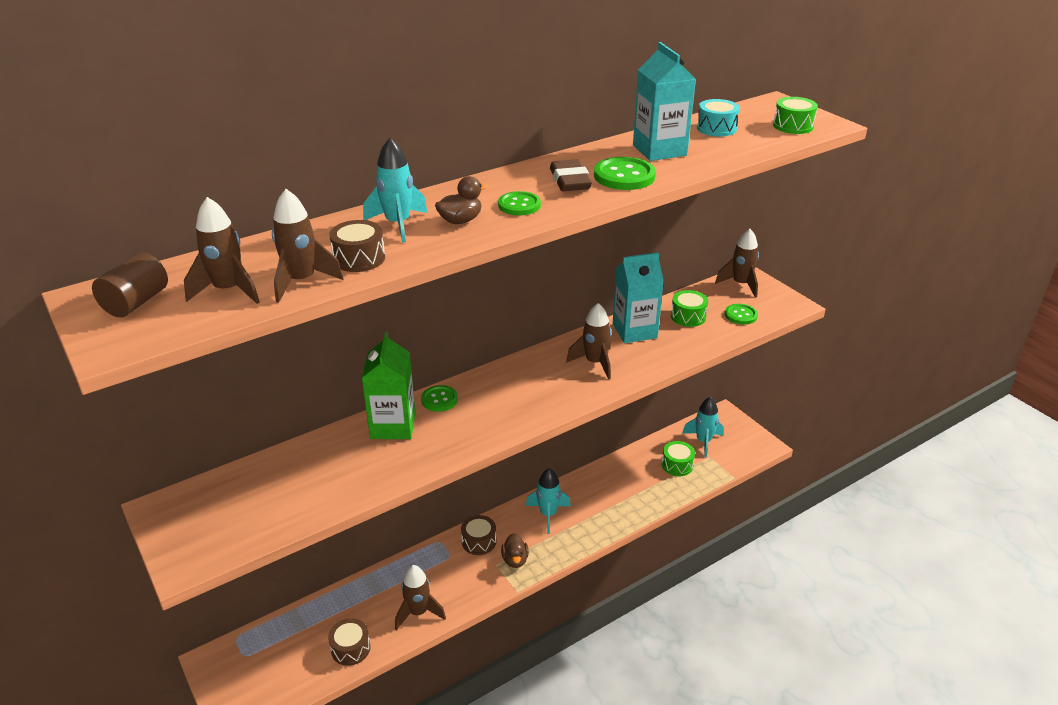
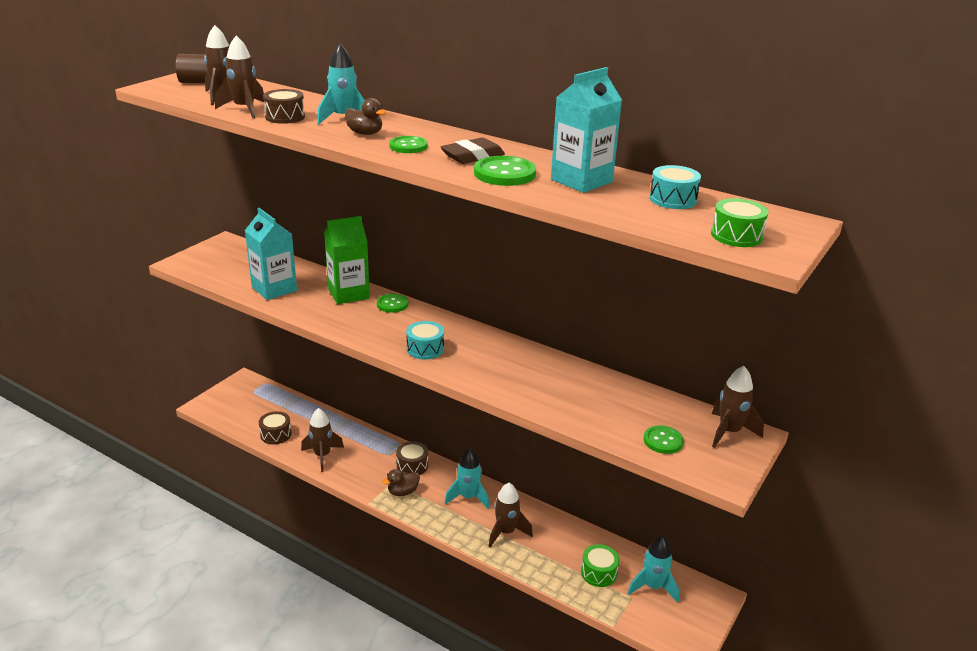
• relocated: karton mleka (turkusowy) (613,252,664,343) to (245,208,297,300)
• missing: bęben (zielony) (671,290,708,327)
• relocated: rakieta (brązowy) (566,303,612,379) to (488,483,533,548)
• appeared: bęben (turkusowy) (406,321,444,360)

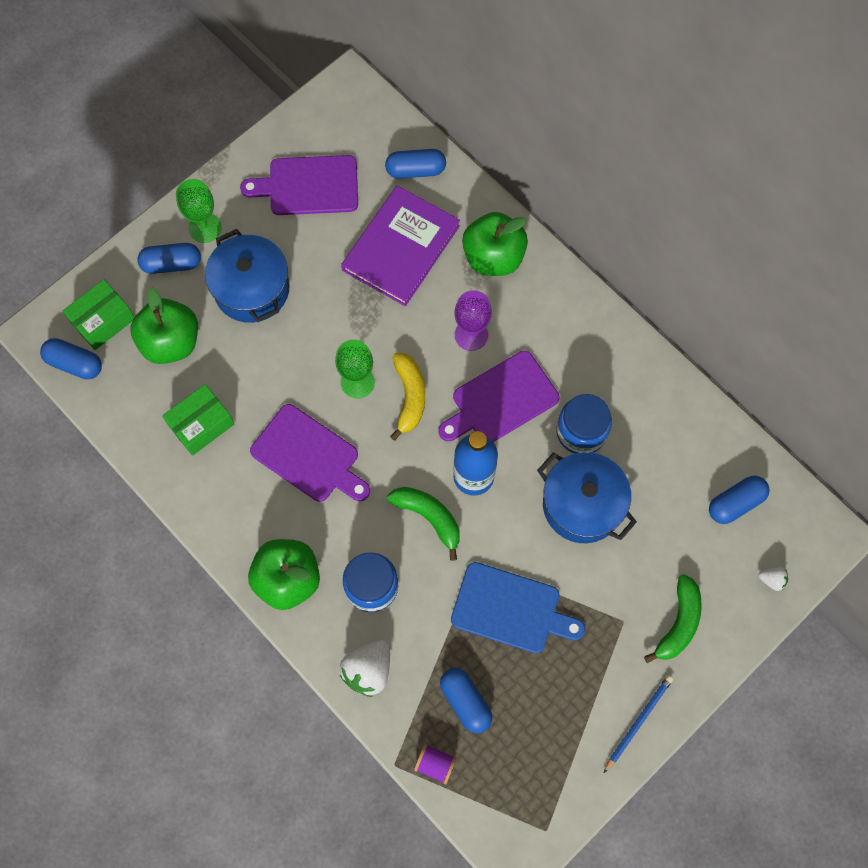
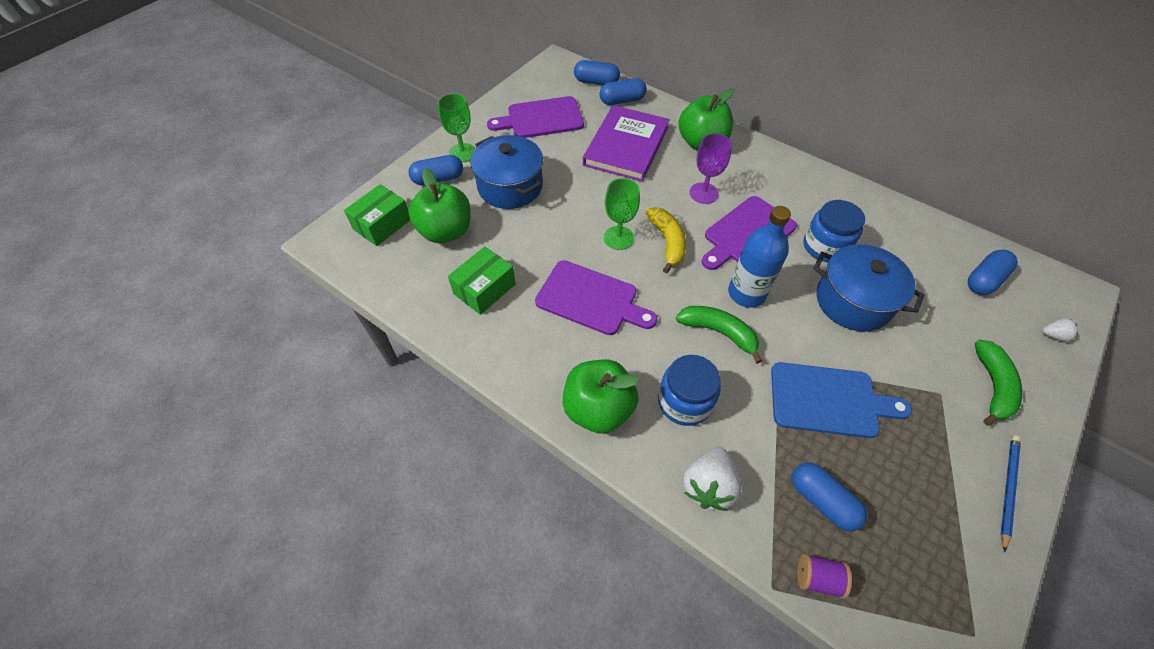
• relocated: kapsułka (niebieski) (40,338,102,380) to (574,60,620,85)

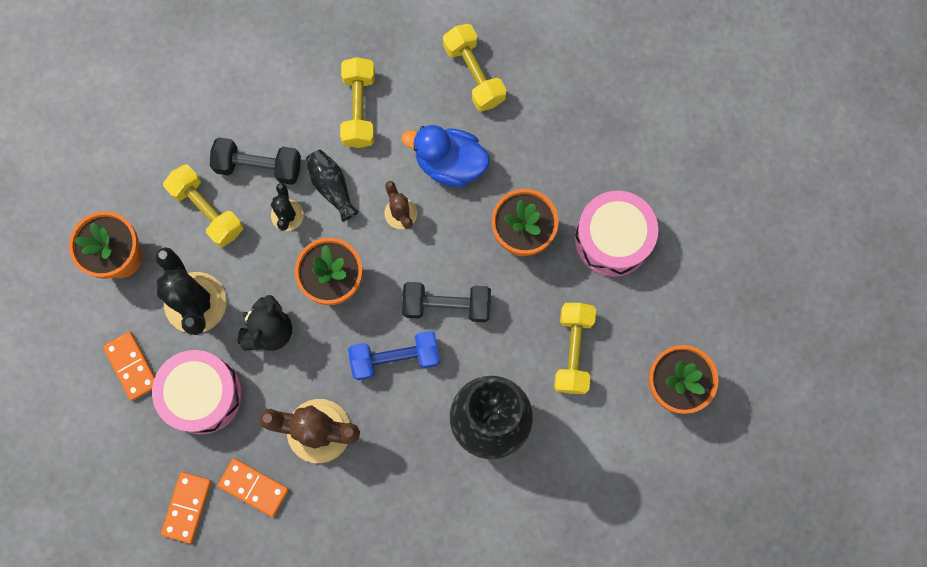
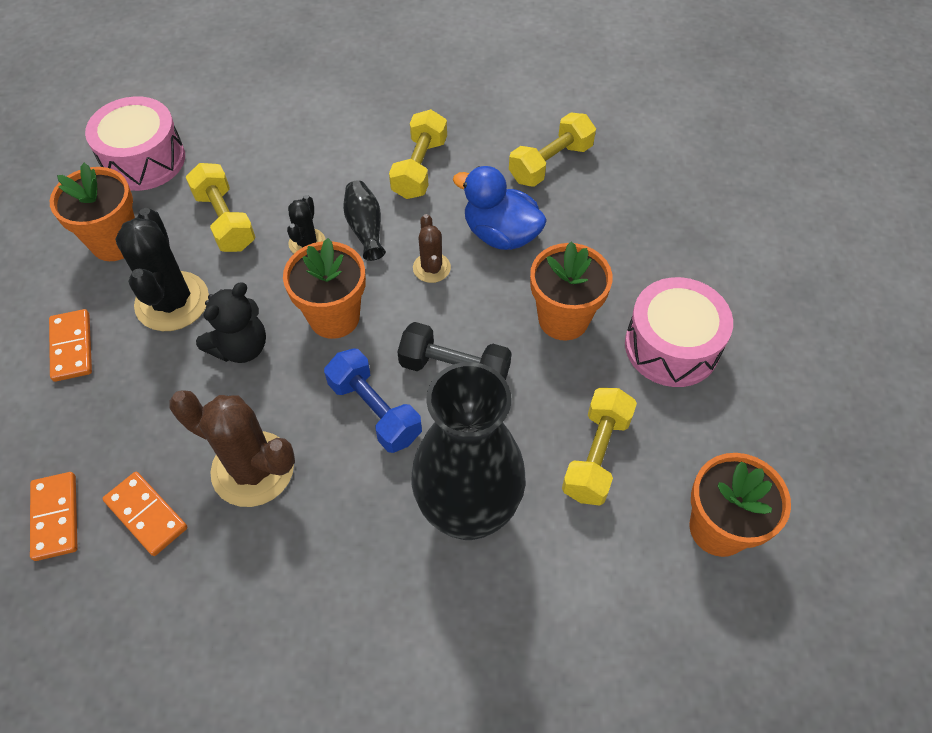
• spun: hantel (żółty) (443,24,506,111) = (509,112,596,187) 60 degrees clockwise
• missing: hantel (czarny) (210,137,301,185)
• spun: hantel (niebieski) (348,331,440,380) = (324,348,422,453) 45 degrees clockwise
• relocated: bęben (różowy) (152,350,242,434) to (85,96,185,191)
• spun: kostka domina (pomarańczowy) (161,472,211,543) = (30,472,77,561) 45 degrees counterclockwise

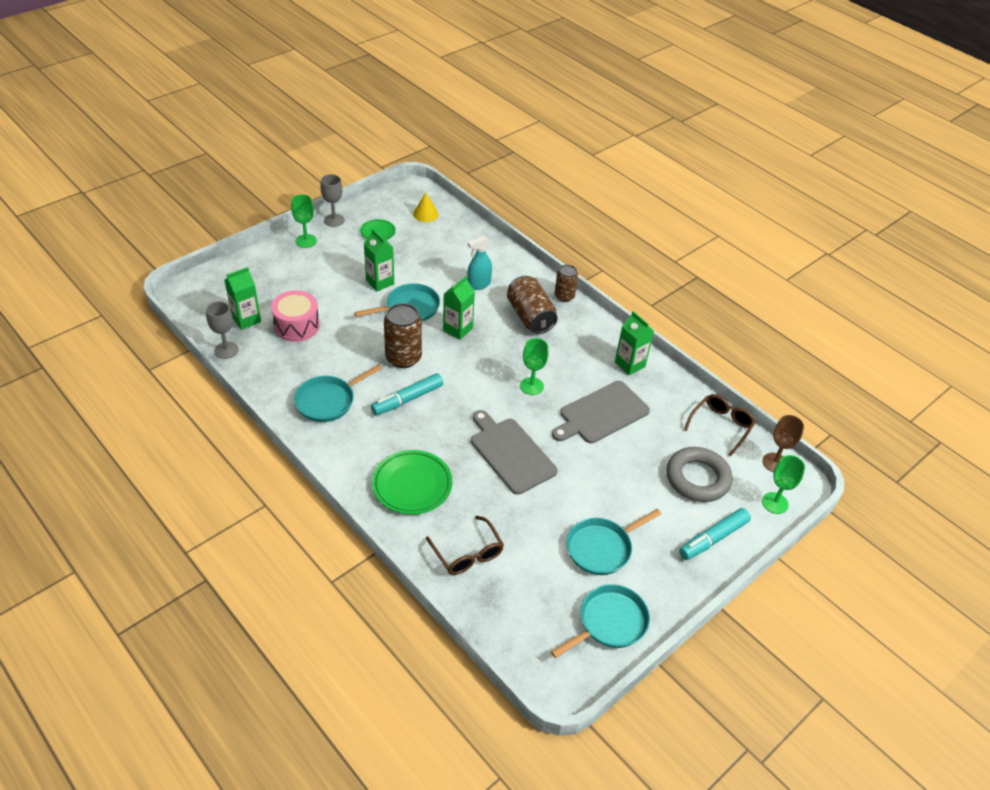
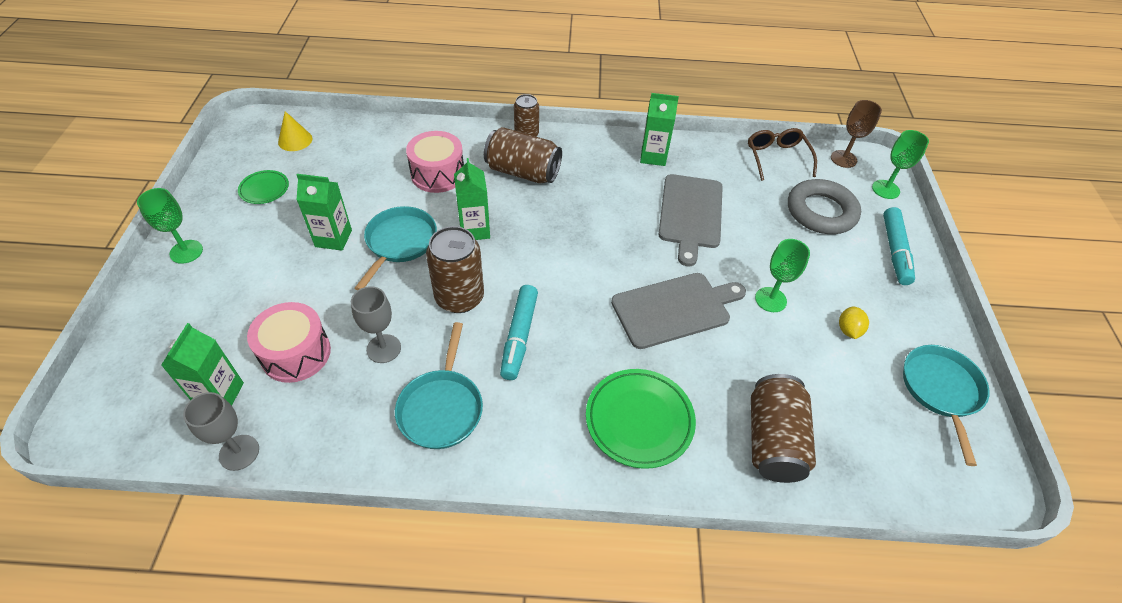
• relocated: kielich (szary) (320,174,344,227) to (351,286,401,363)
• exchanged: spryskiwacz (turkusowy) (467,236,492,290) to bęben (różowy) (406,131,464,193)
• relocated: kielich (zielony) (520,338,548,395) to (755,239,810,312)
• spun: deska do krojenia (szary) (471,410,558,495) = (611,273,746,349) 150 degrees clockwise
• exchanged: patelnia (turkusowy) (567,509,661,575) to cytryna (żółty) (839,306,869,339)
• exchanged: okulary (brązowy) (426,516,504,575) to puszka (brązowy) (751,374,816,483)

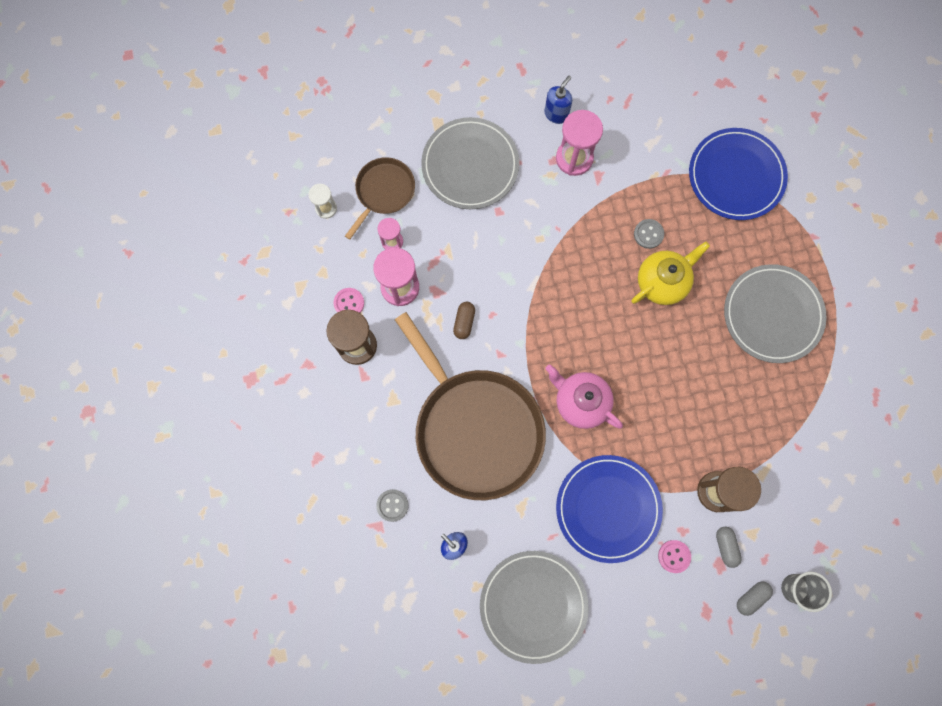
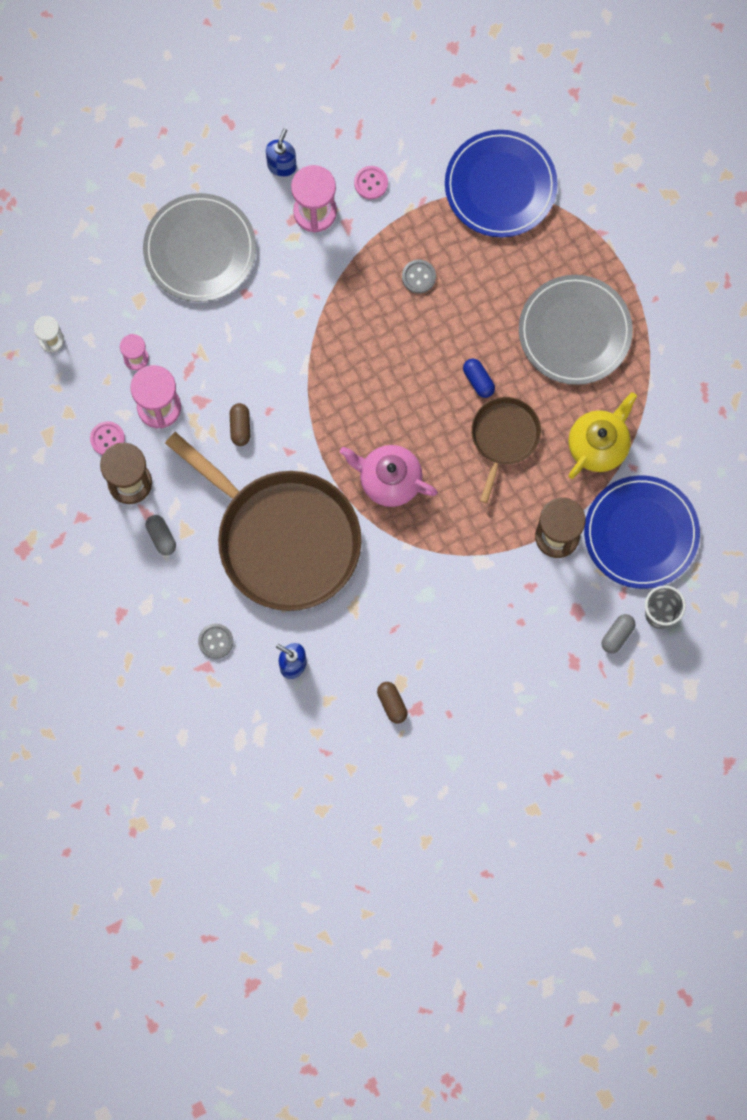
• relocated: patelnia (brązowy) (345,157,415,240) to (471,397,541,503)
• relocated: imbryk (żółty) (631,242,710,305) to (568,392,637,479)
• relocated: talerz (niebieski) (556,455,663,563) to (584,475,700,589)
• relocated: kapsułka (szary) (716,527,742,568) to (146,515,176,556)
• relocated: guzik (różowy) (658,540,691,573) to (354,166,388,199)
• exchanged: talerz (szary) (480,551,589,664) to kapsułka (brązowy) (377,682,408,724)
• appeared: kapsułka (niebieski) (463,359,495,398)

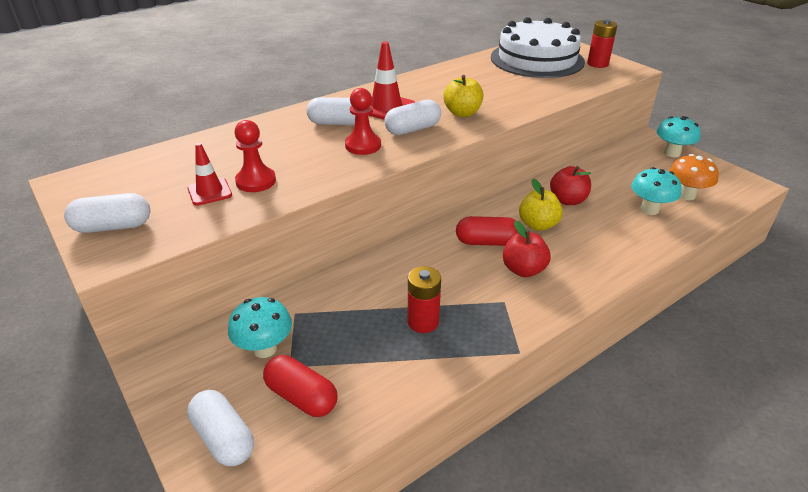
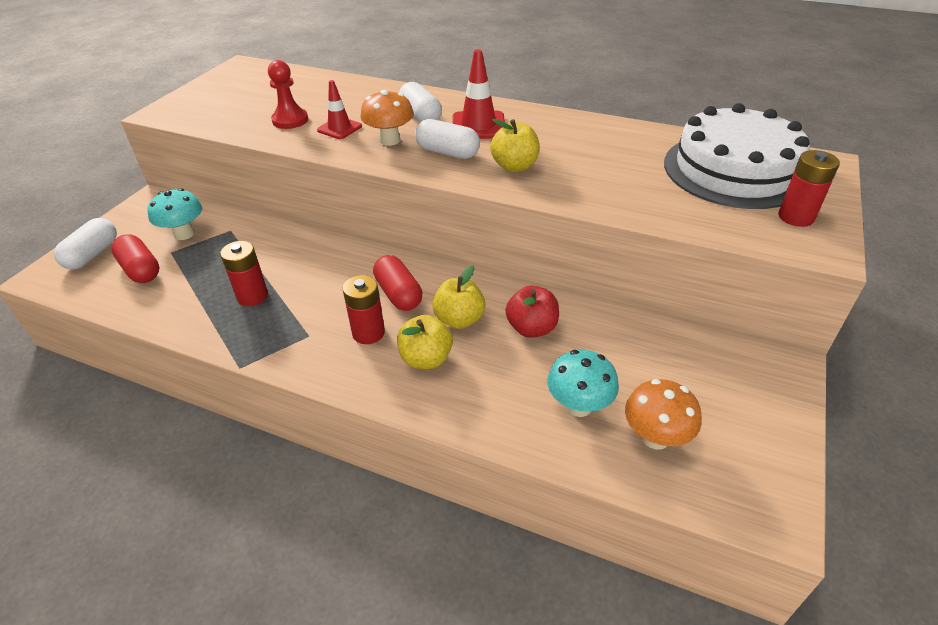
• exchanged: pionek (czerwony) (345,88,381,155) to grzyb (pomarańczowy) (360,90,414,146)
• missing: grzyb (turkusowy) (657,116,701,157)
• relocated: pachołek (czerwony) (187,143,232,206) to (317,80,362,139)
• missing: kapsułka (biały) (64,193,150,233)
• exchanged: jabłko (czerwony) (503,220,551,277) to bateria (czerwony) (343,275,385,344)
• spun: kapsułka (czerwony) (263,355,338,417) = (111,234,159,283) 45 degrees counterclockwise
• appeared: jabłko (żółty) (397,315,453,369)

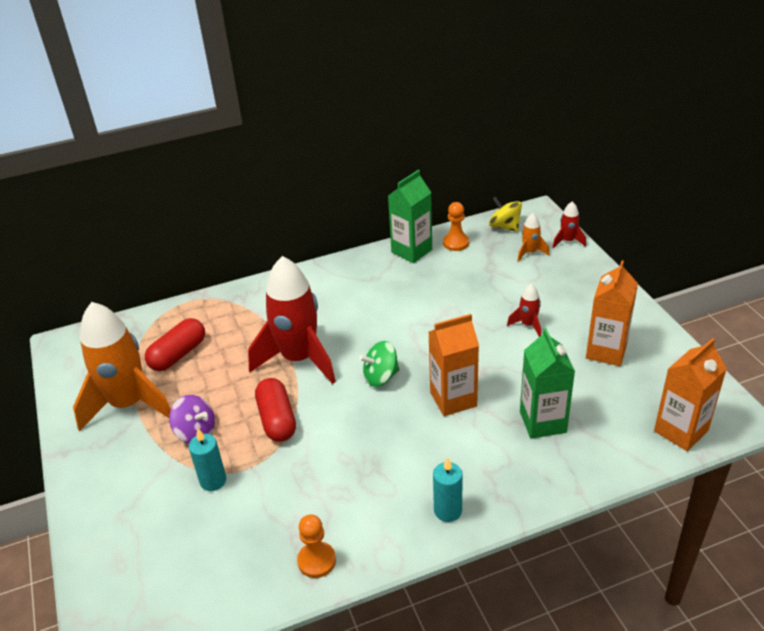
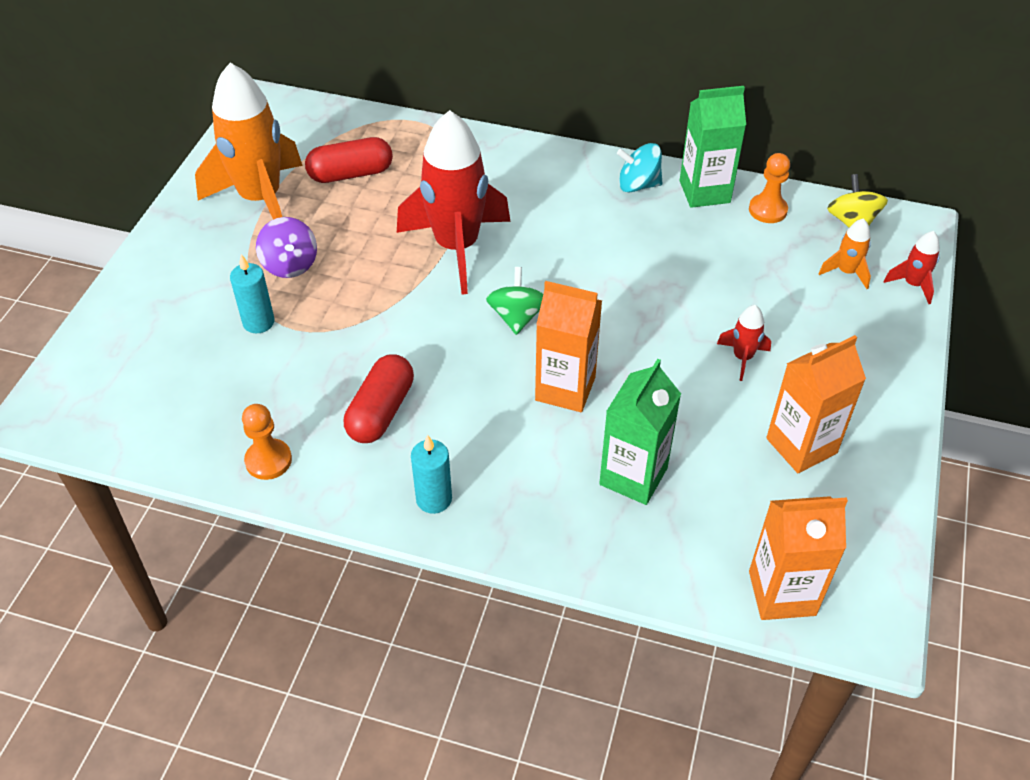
• spun: bączek (zielony) (359,341,399,387) = (486,267,543,335) 75 degrees clockwise
• relocated: kapsułka (czerwony) (255,378,296,442) to (344,354,414,443)
• appeared: bączek (turkusowy) (617,143,662,193)

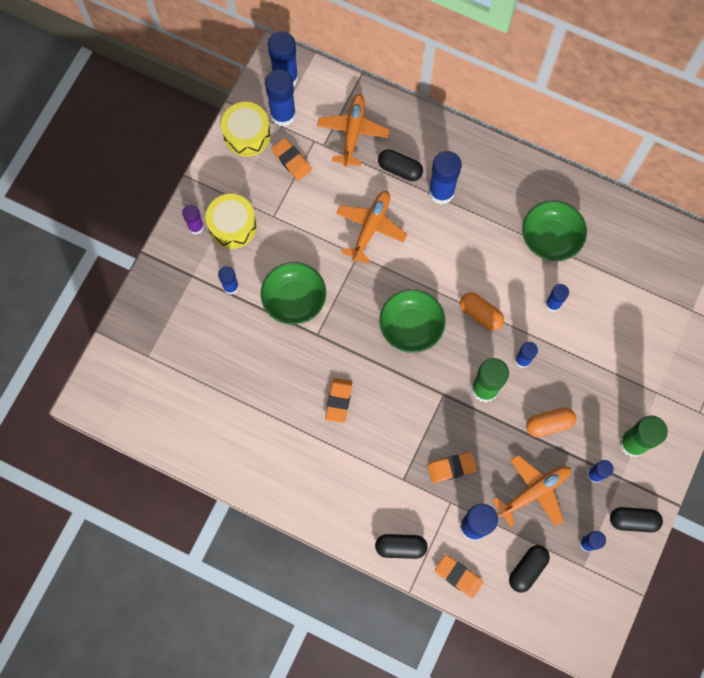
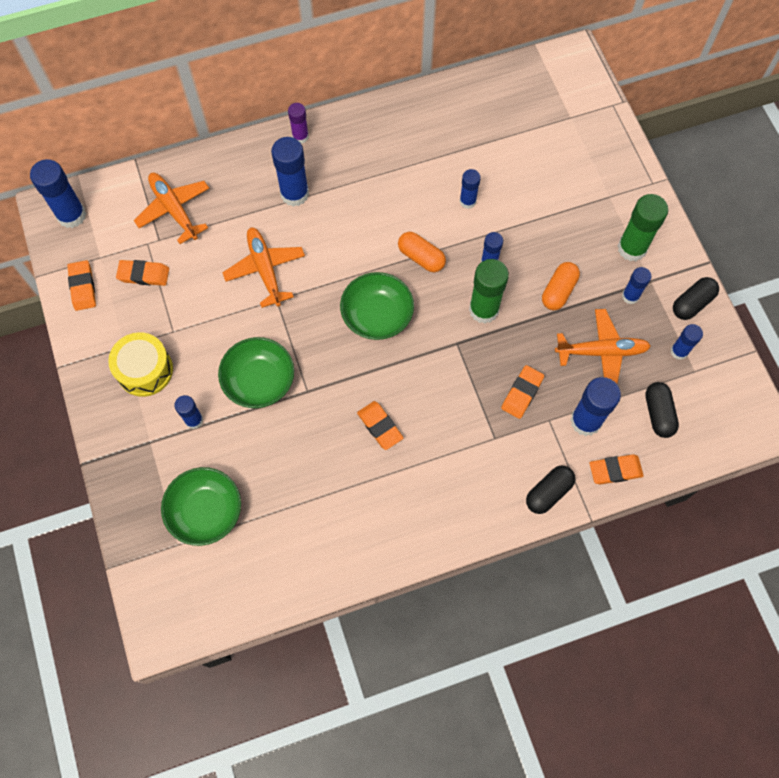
• missing: klej w sztyfcie (niebieski) (265,70,296,127)
• exchanged: bęben (żółty) (221,102,271,157) to gumka do mazania (pomarańczowy) (67,260,96,311)
• missing: kapsułka (czarny) (378,149,423,181)
• relocated: miska (zielony) (522,200,587,261) to (161,467,241,546)
• relocated: klej w sztyfcie (fioletowy) (182,205,204,234) to (288,103,309,144)
• spun: kapsułka (pomarańczowy) (460,292,504,330) = (398,232,446,272) 45 degrees clockwise
• spun: samolot (pomarańczowy) (492,455,571,527) = (555,309,651,384) 75 degrees clockwise

